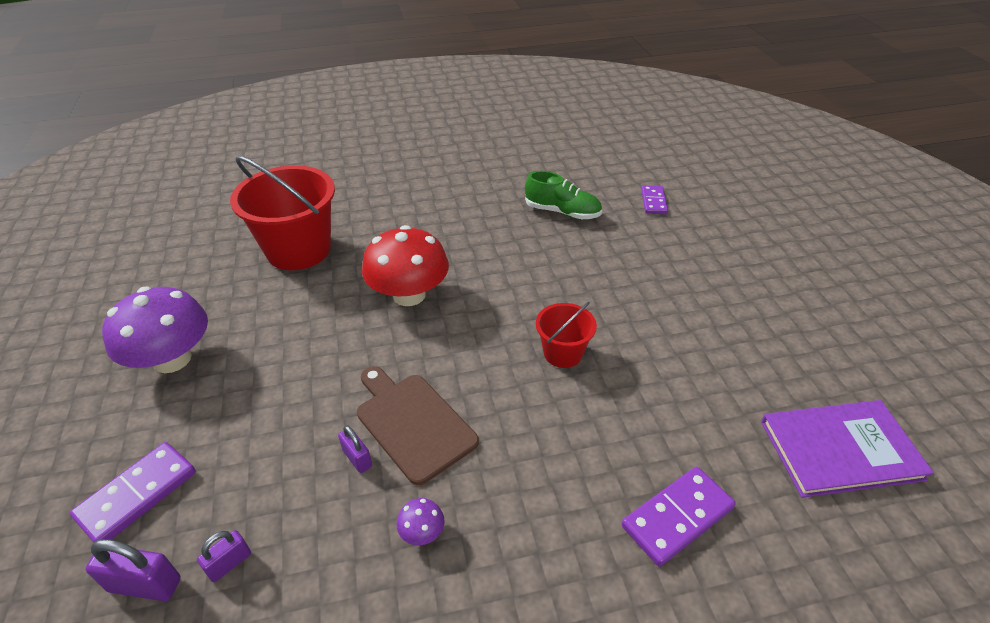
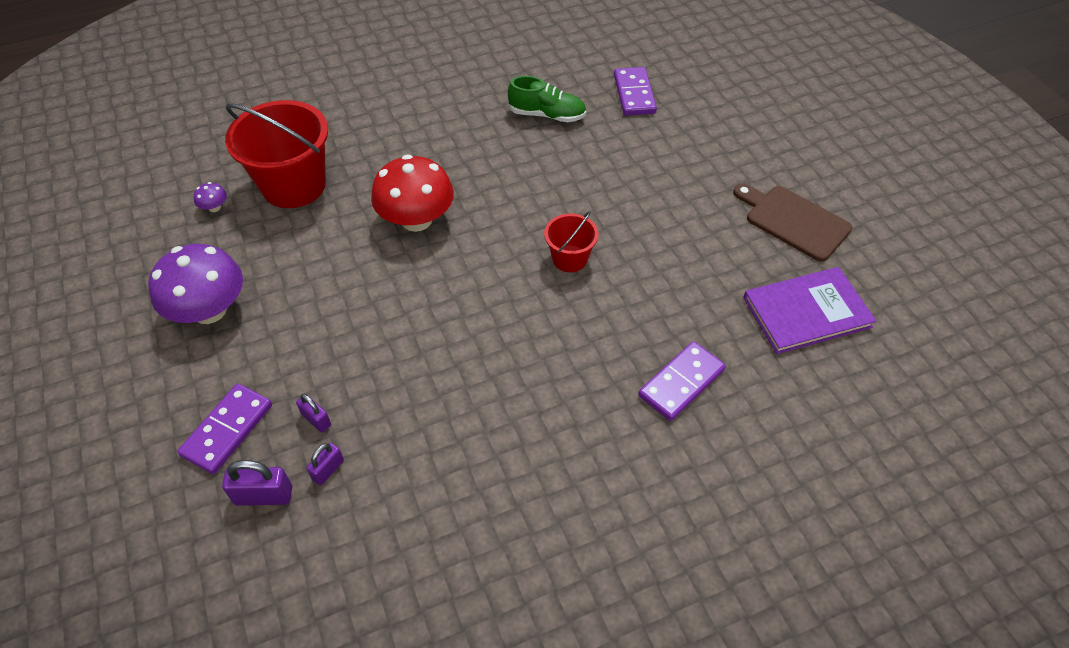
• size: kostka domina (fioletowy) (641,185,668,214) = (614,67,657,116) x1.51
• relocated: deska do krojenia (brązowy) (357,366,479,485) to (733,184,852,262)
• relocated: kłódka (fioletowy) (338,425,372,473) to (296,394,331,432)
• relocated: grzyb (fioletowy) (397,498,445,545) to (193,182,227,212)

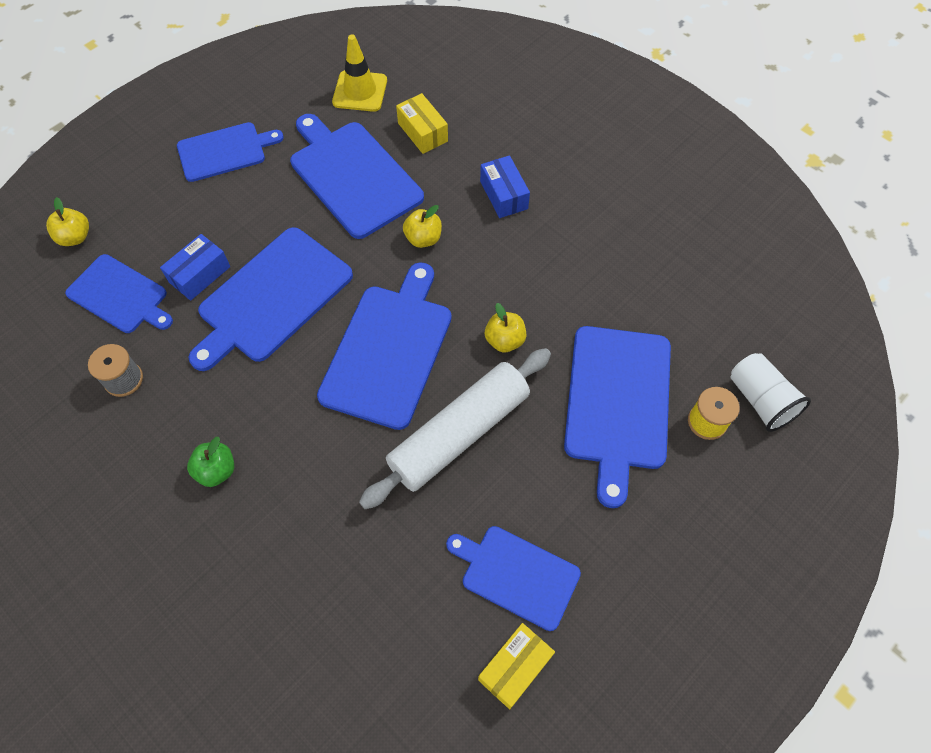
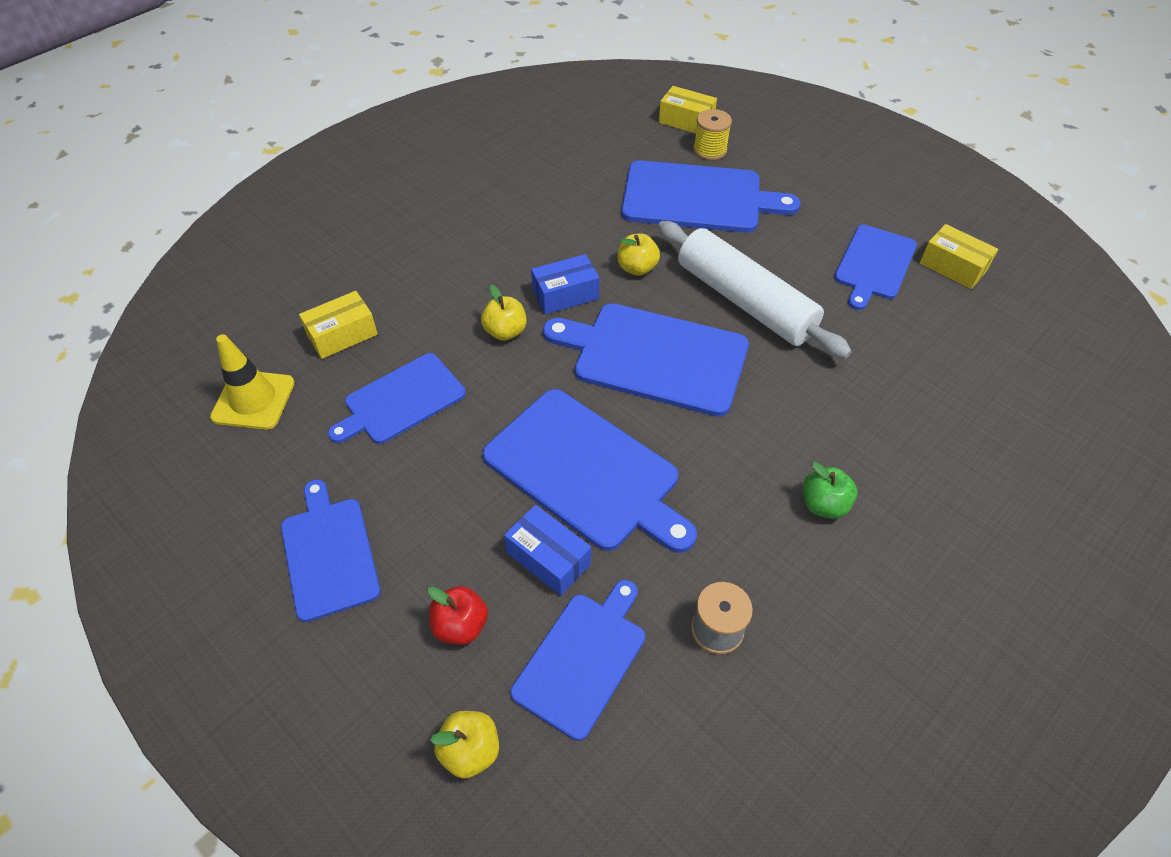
• size: deska do krojenia (niebieski) (290,114,424,239) = (328,353,466,444) x0.64
• relocated: pudełko (niebieski) (480,155,530,218) to (531,254,599,314)
• exchanged: szklanka (biały) (730,353,811,432) to pudełko (żółty) (659,86,717,134)
• appeared: jabłko (czerwony) (428,586,488,645)

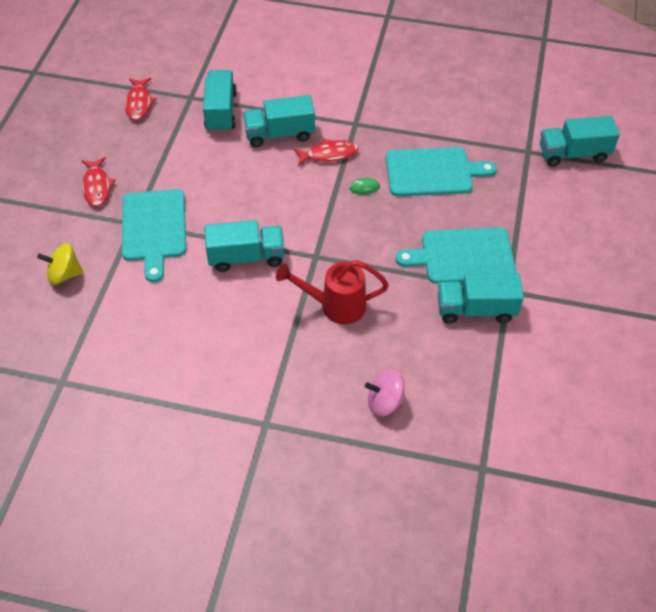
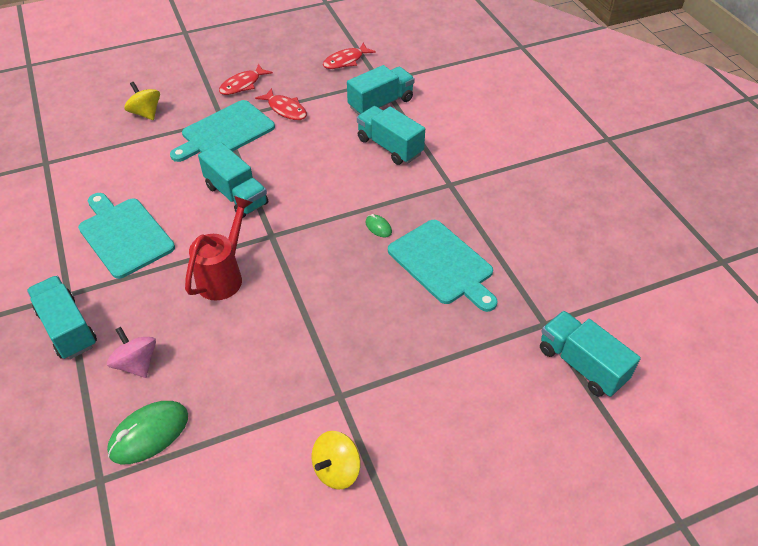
• relocated: ryba (czerwony) (294,139,359,166) to (255,88,307,120)
• relocated: deska do krojenia (turkusowy) (396,227,516,284) to (78,193,175,279)
• spun: konewka (czerwony) (276,260,389,324) = (185,196,253,301) 60 degrees clockwise
• relocated: ciężarówka (turkusowy) (438,273,524,324) to (27,276,97,359)
• appeared: myszka (zielony) (107,401,188,464)
• appeared: bączek (żółty) (312,431,361,490)

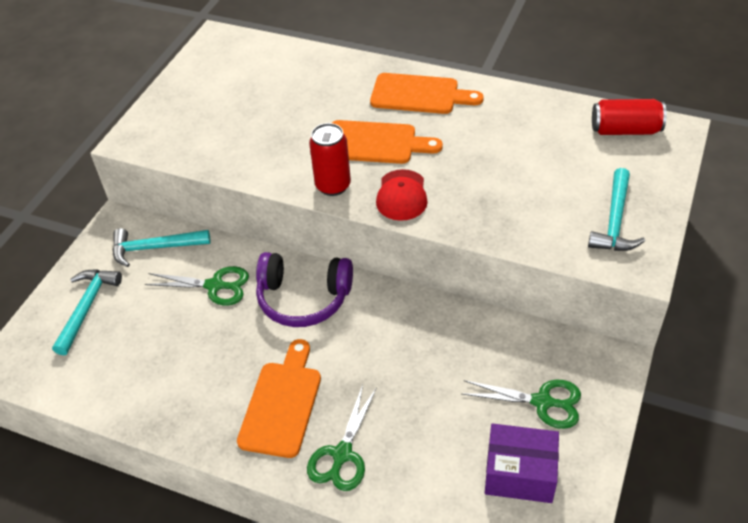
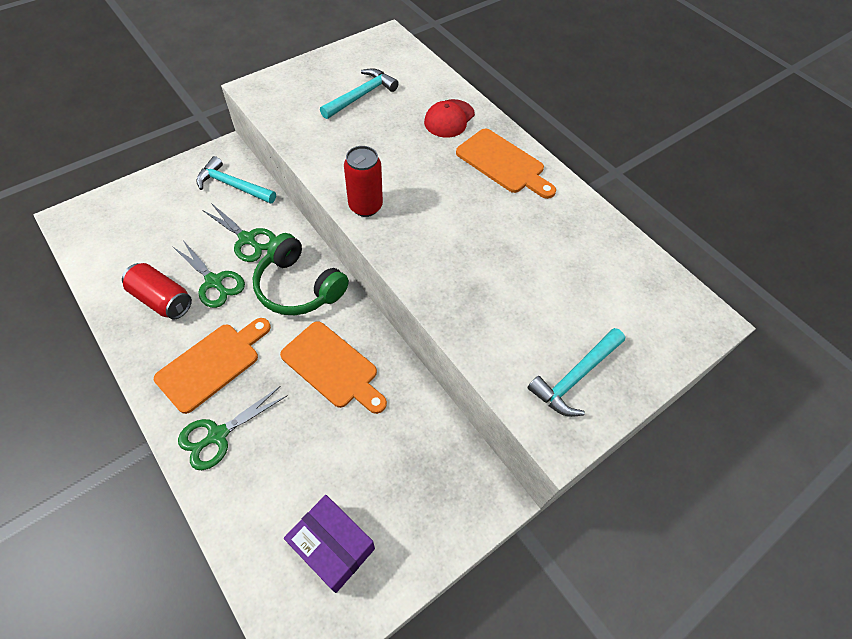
• relocated: puszka (czerwony) (592,99,667,135) to (122,263,192,319)
• relocated: deska do krojenia (pomarańczowy) (332,120,443,164) to (280,321,387,414)
• relocated: czapka (czerwony) (376,169,428,221) to (424,99,475,138)
• colour: słuchawki (fioletowy) (256,252,353,327) to słuchawki (zielony) (252,233,349,315)
• relocated: młotek (turkusowy) (52,269,122,355) to (320,68,399,119)
• relocated: nożyczki (zielony) (462,380,581,429) to (172,239,245,308)

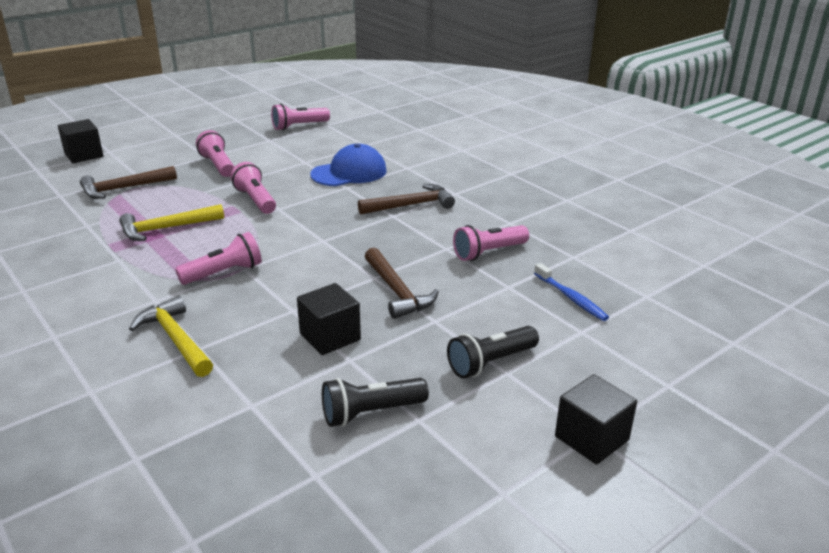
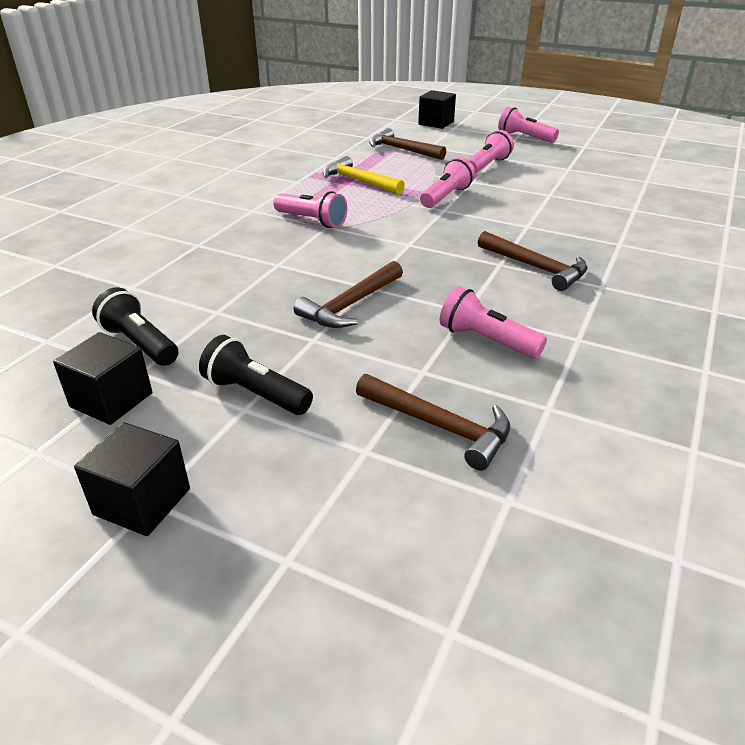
• relocated: latarka (różowy) (271,104,330,130) to (498,107,559,143)
• missing: czapka (niebieski) (310,144,387,186)
• exchanged: szczoteczka do zębów (niebieski) (534,263,609,321) to młotek (brązowy) (356,374,510,471)
• relocated: sześcian (czarny) (297,283,361,355) to (53,332,152,425)
• missing: młotek (żółty) (129,296,213,377)

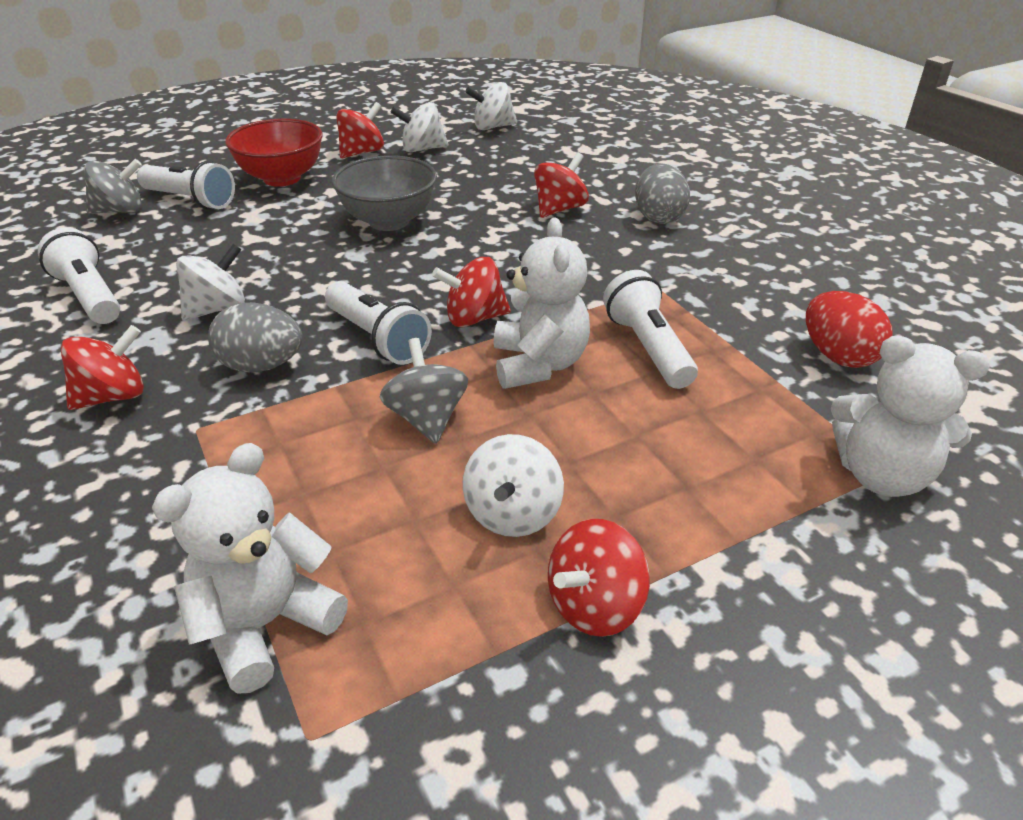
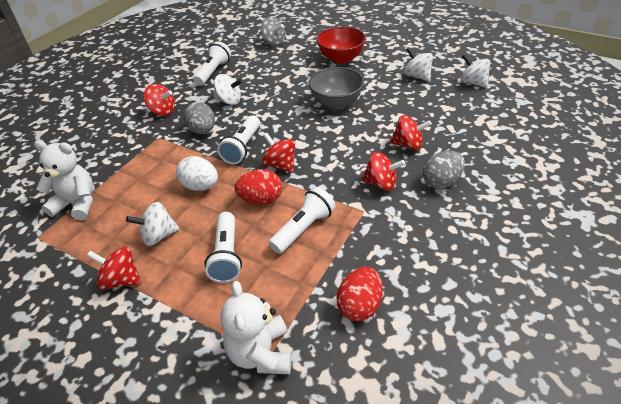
• relocated: bączek (czerwony) (336,102,384,158) to (361,152,405,191)
• relocated: latarka (biały) (137,161,235,210) to (204,212,242,283)
• exchanged: miś (biały) (494,217,590,389) to jajko (czerwony) (234,169,282,205)
• exchanged: bączek (szary) (380,338,468,444) to jajko (biały) (176,156,218,191)

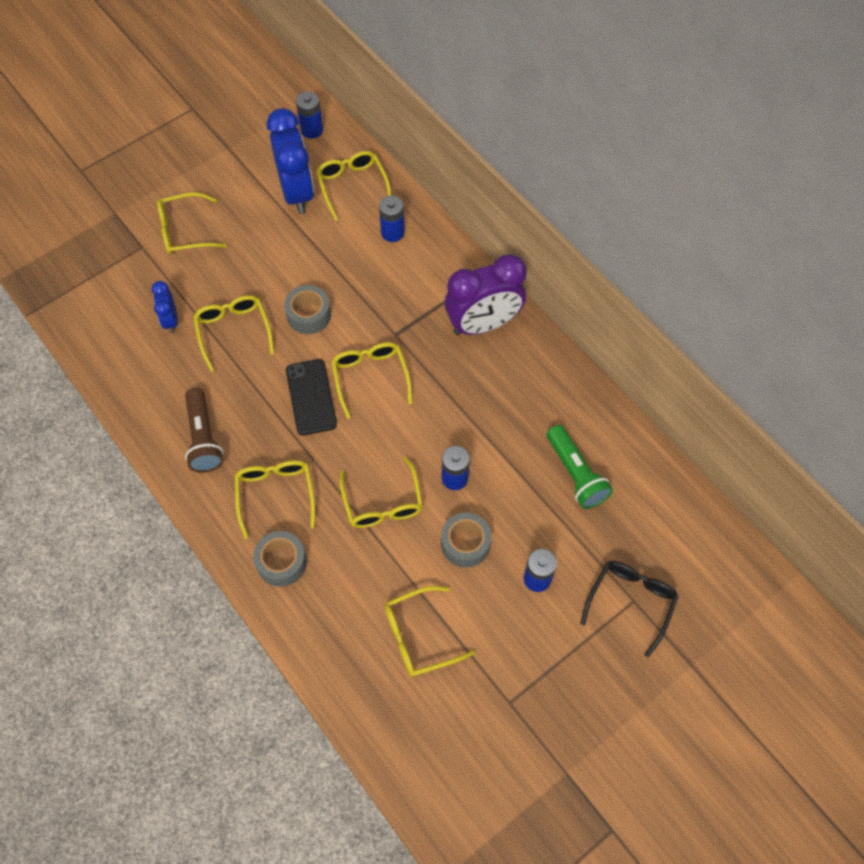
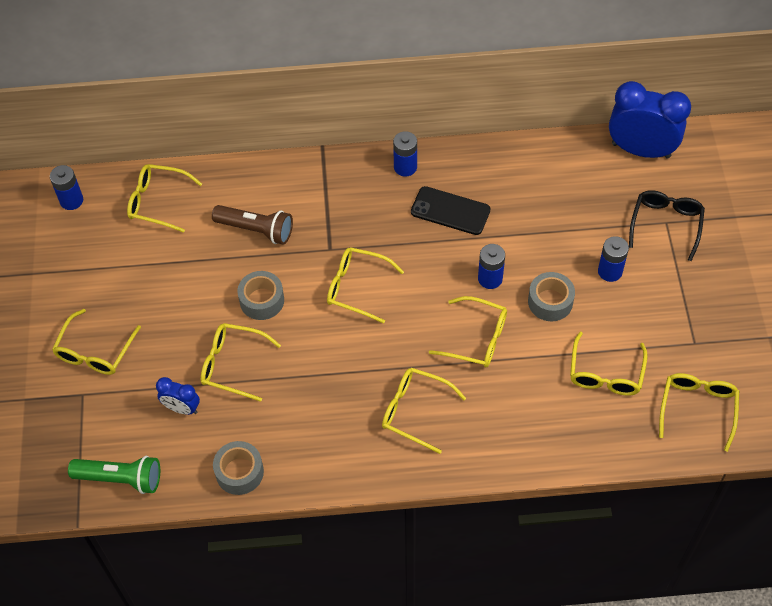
• relocated: budzik (niebieski) (267,108,314,214) to (609,81,691,158)
• relocated: bateria (niebieski) (379,195,405,242) to (393,131,417,177)
• missing: budzik (fioletowy) (445,254,526,335)
• relocated: telefon (czarny) (286,359,337,435) to (411,186,491,235)
• relocated: latarka (brązowy) (185,388,224,473) to (212,205,293,245)
• relocated: latarka (zielony) (547,425,613,509) to (68,456,160,494)
• relocated: taśma klejąca (szary) (253,531,307,587) to (213,441,264,495)
• spun: okulary (czarny) (580,561,679,657) = (629,190,705,261) 45 degrees clockwise
• appeared: okulary (żółty) (659,373,739,452)

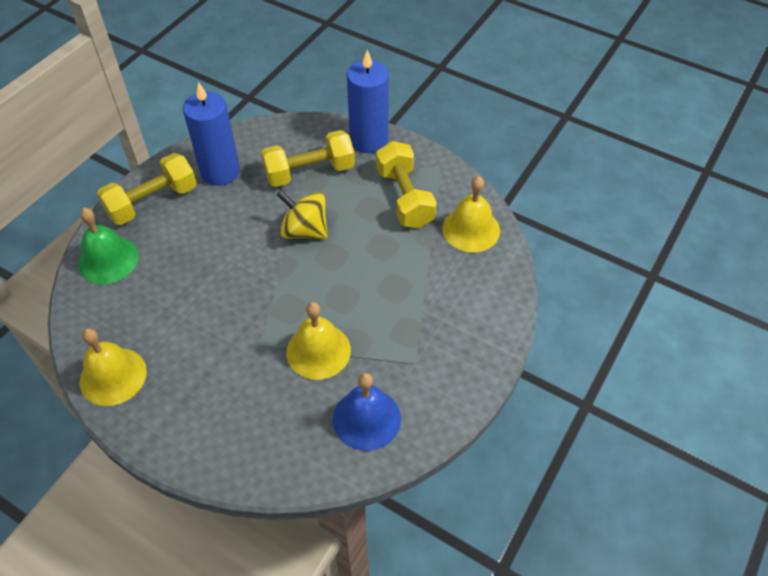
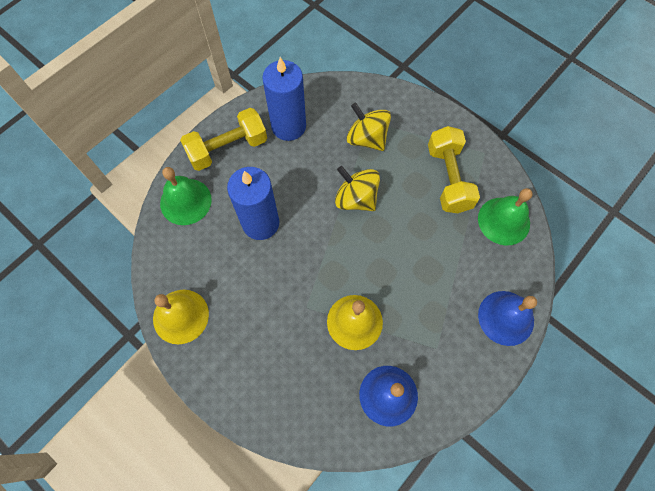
• relocated: świeca (niebieski) (347,50,389,153) to (227,167,279,240)
• exchanged: hantel (żółty) (261,130,355,187) to bączek (żółty) (347,102,391,151)
• colour: dzwonek (żółty) (442,176,500,252) to dzwonek (zielony) (478,188,533,245)
• appeared: dzwonek (niebieski) (478,291,537,346)

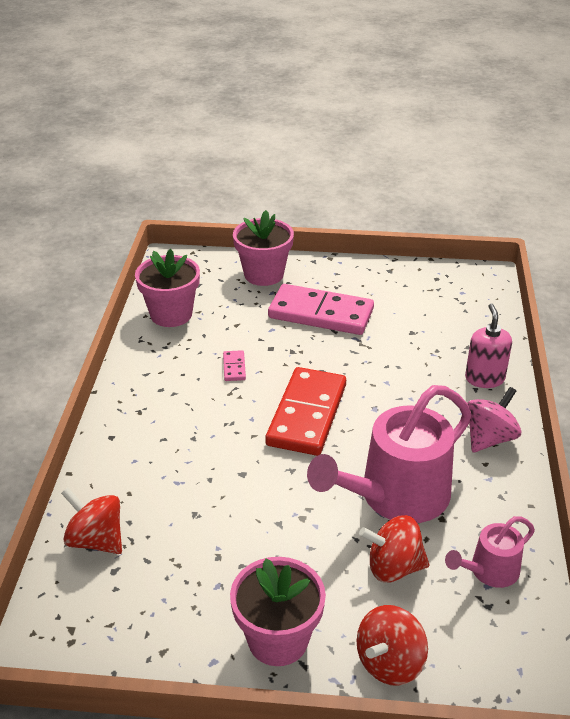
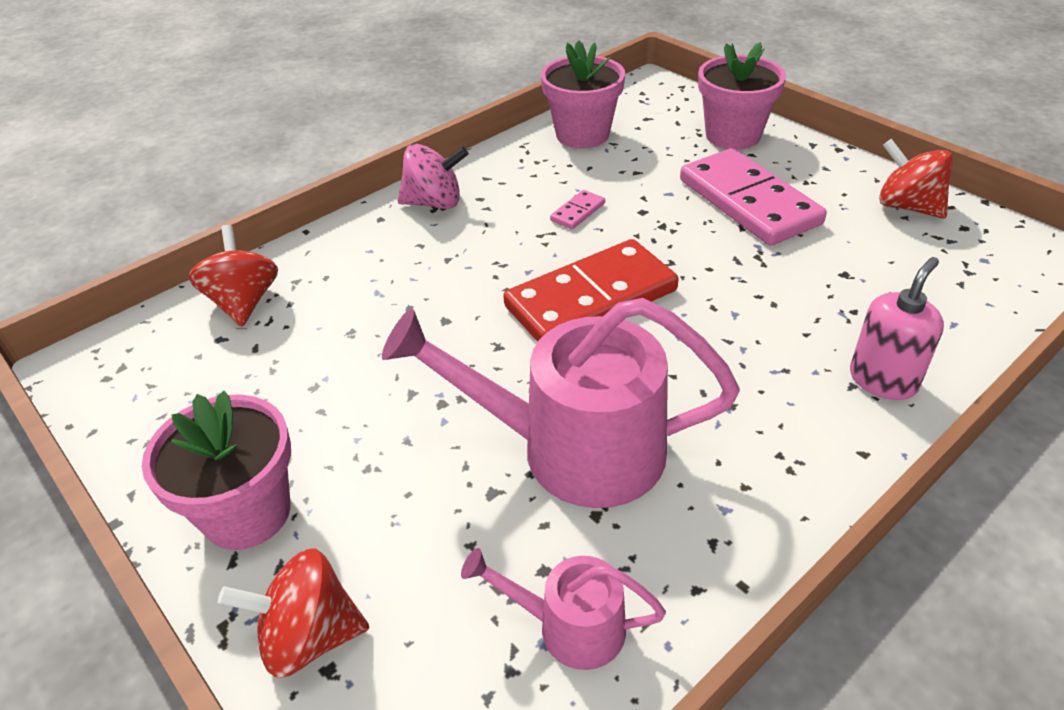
• relocated: bączek (różowy) (467,387,521,452) to (398,144,469,209)
• relocated: bączek (czerwony) (359,515,429,582) to (879,139,953,219)

